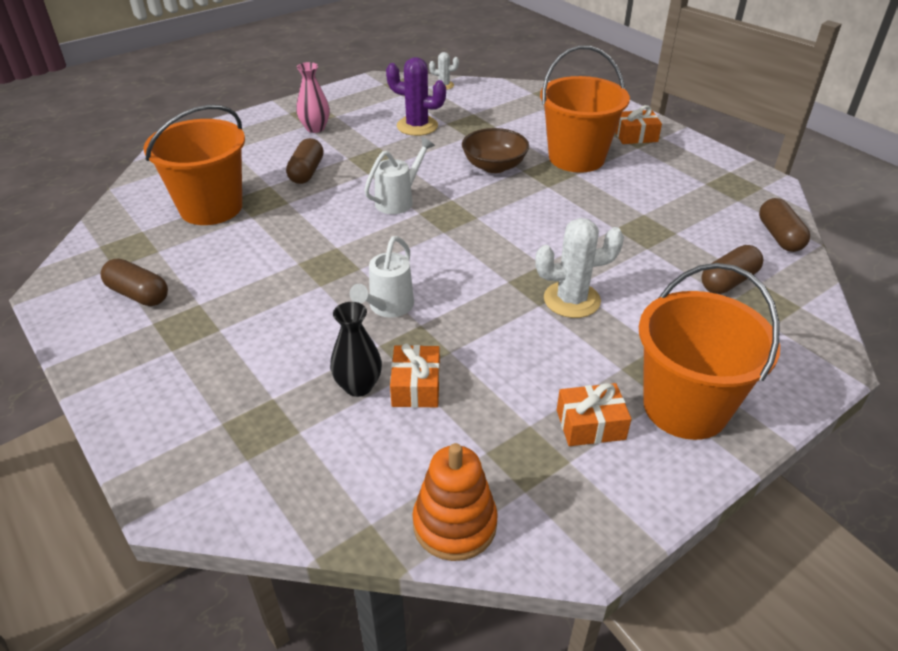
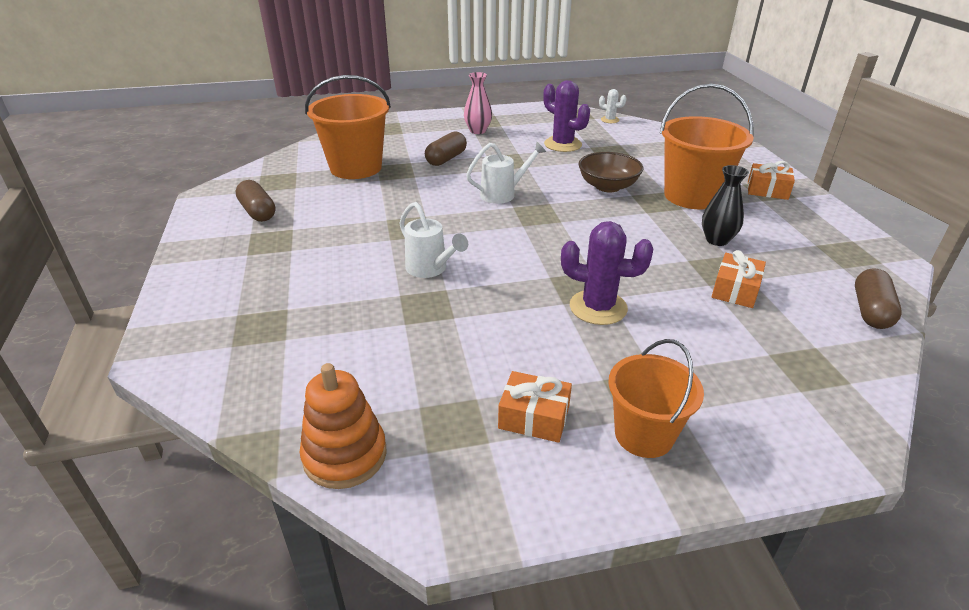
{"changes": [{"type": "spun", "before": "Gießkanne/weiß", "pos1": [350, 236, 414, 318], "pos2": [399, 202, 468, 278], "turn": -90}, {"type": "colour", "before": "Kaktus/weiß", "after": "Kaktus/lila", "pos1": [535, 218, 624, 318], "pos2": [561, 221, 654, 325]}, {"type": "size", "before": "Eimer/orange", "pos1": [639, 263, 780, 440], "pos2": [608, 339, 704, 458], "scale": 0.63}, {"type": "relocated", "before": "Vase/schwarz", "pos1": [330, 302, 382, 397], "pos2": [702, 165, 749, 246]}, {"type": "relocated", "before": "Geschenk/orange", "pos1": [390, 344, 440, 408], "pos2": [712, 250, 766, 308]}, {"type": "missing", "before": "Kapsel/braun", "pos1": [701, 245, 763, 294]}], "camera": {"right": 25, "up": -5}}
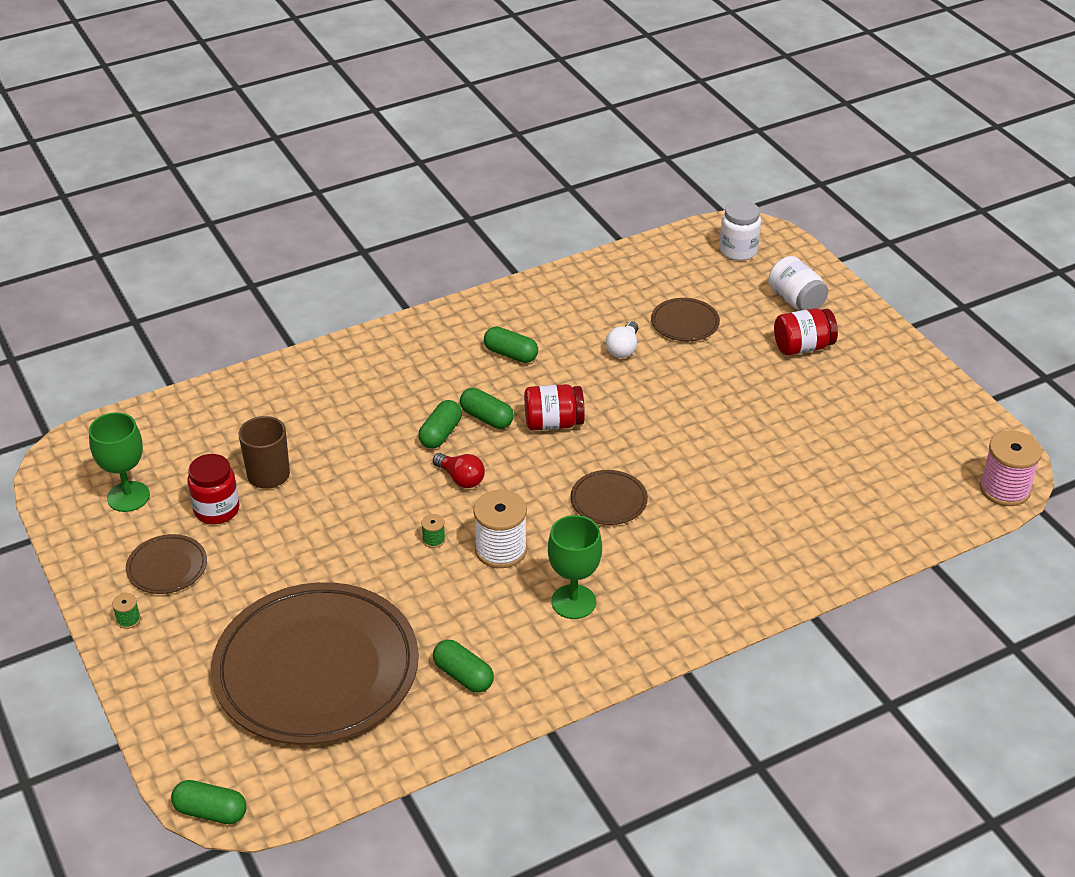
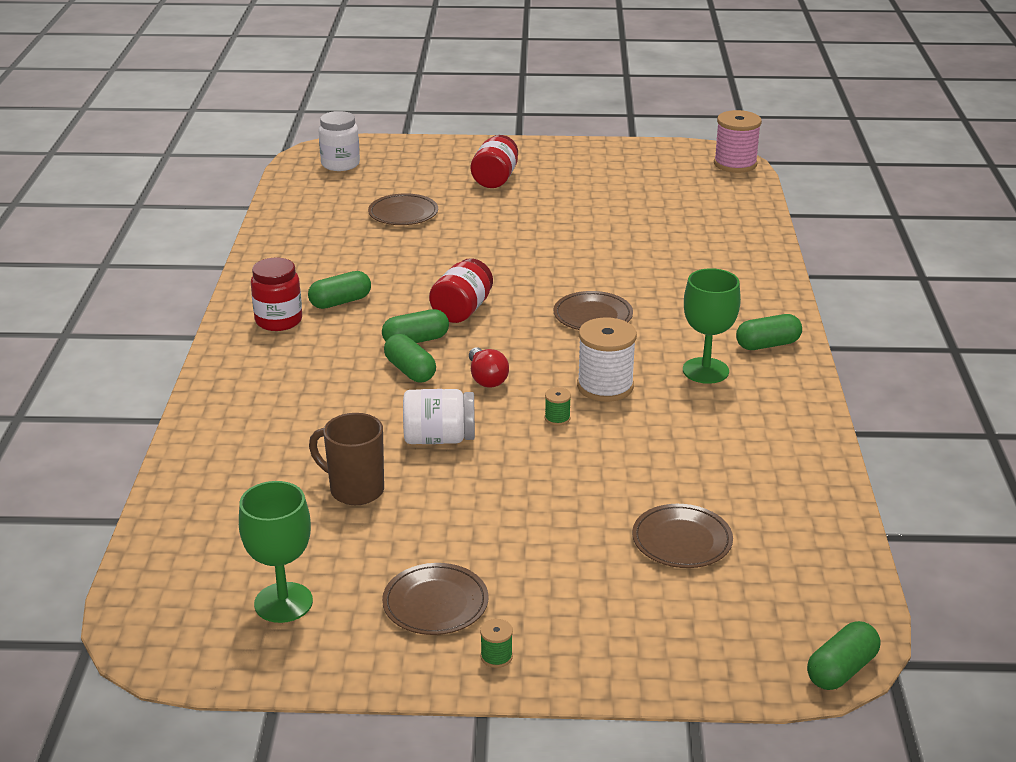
{"changes": [{"type": "relocated", "before": "Einmachglas/rot", "pos1": [187, 454, 239, 524], "pos2": [251, 258, 302, 331]}, {"type": "relocated", "before": "Einmachglas/weiß", "pos1": [768, 256, 828, 310], "pos2": [403, 389, 475, 444]}, {"type": "spun", "before": "Glühbirne/rot", "pos1": [433, 453, 485, 488], "pos2": [469, 347, 509, 388], "turn": 90}, {"type": "size", "before": "Teller/braun", "pos1": [211, 582, 419, 745], "pos2": [632, 504, 733, 568], "scale": 0.41}, {"type": "relocated", "before": "Kapsel/grün", "pos1": [433, 640, 494, 693], "pos2": [736, 314, 802, 350]}, {"type": "missing", "before": "Glühbirne/weiß", "pos1": [606, 321, 638, 358]}], "camera": {"right": -60, "up": -10}}
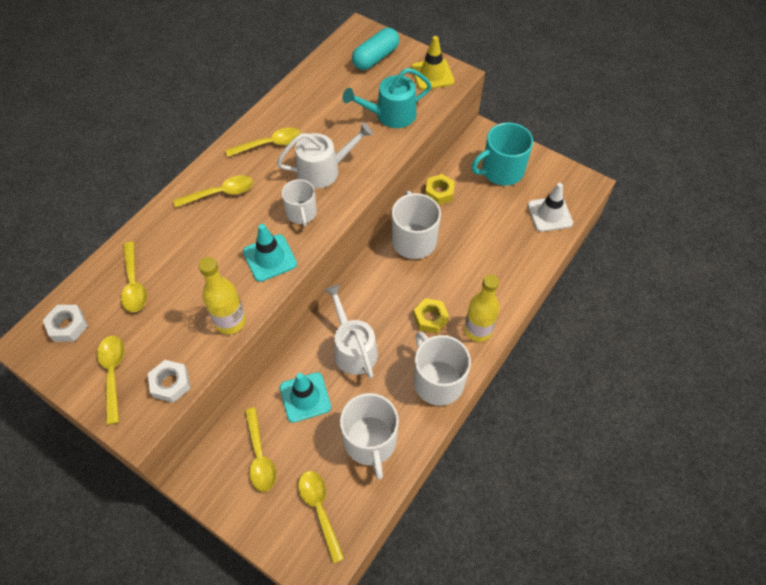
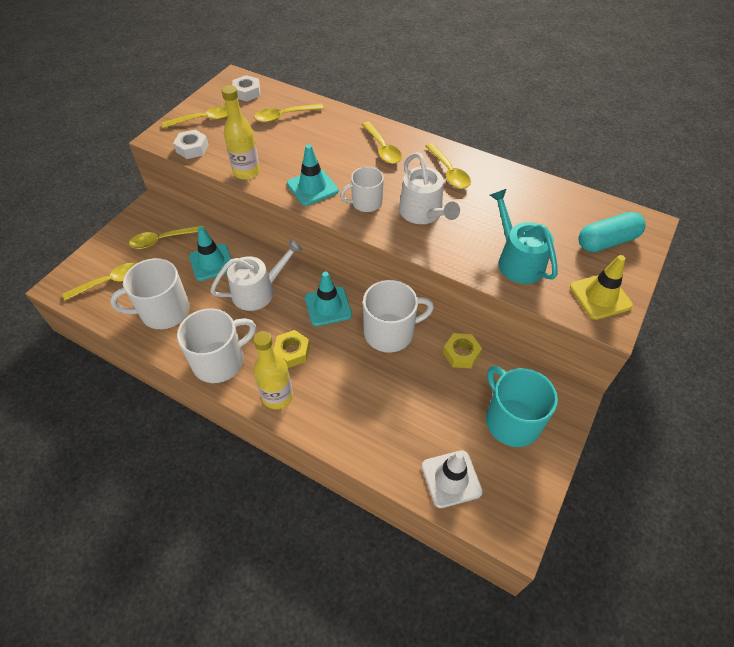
{"changes": [{"type": "appeared", "after": "Leitkegel/türkis", "pos2": [305, 272, 352, 326]}, {"type": "spun", "before": "Kapsel/türkis", "pos1": [352, 28, 399, 70], "pos2": [579, 212, 646, 252], "turn": -60}], "camera": {"right": 85, "up": -5}}
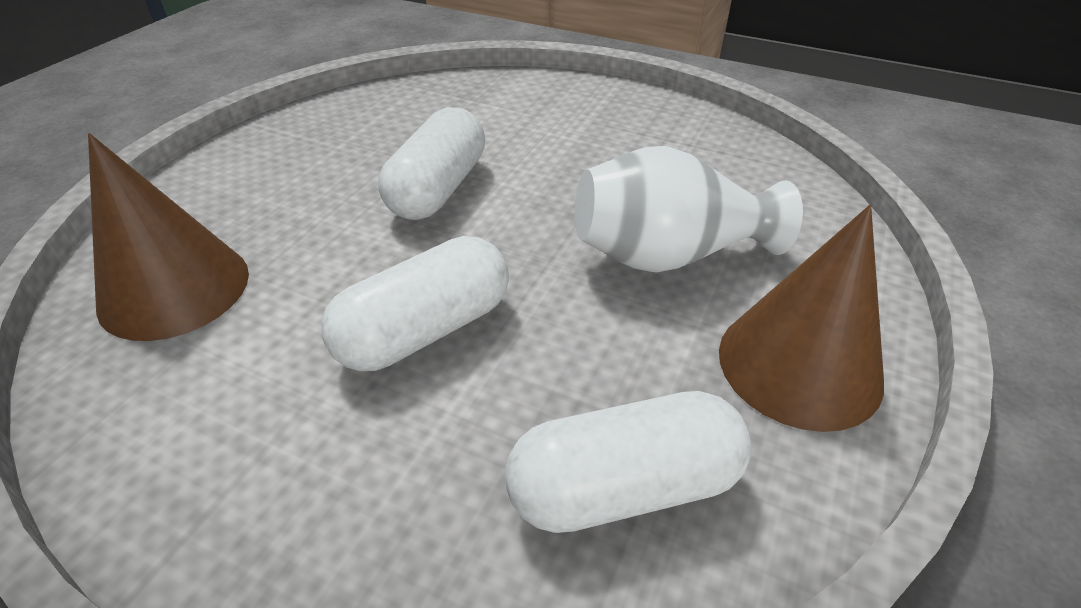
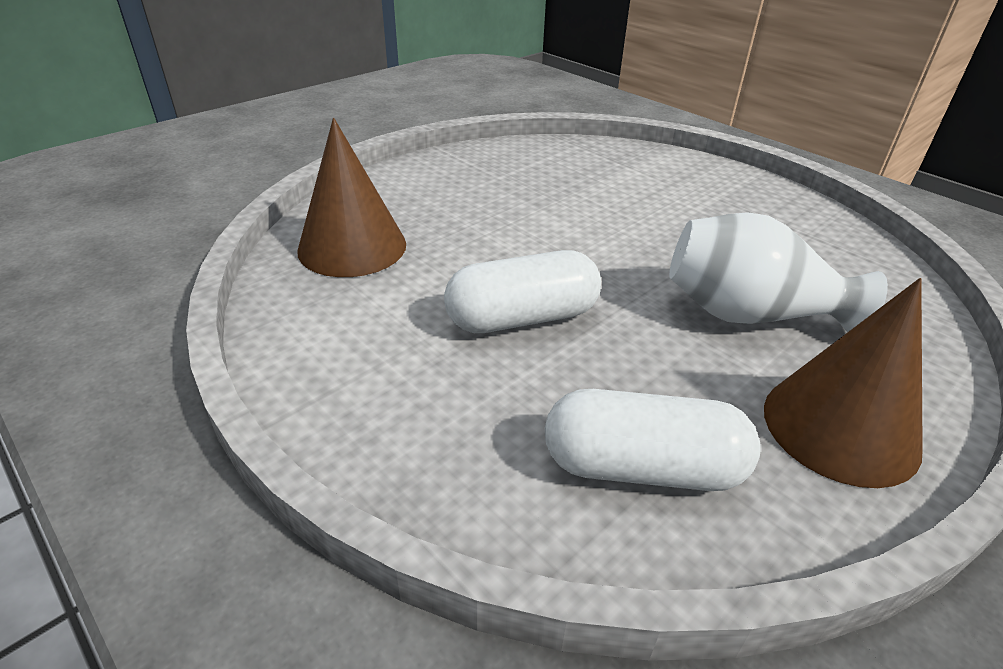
{"changes": [{"type": "missing", "before": "Kapsel/weiß", "pos1": [378, 107, 485, 220]}], "camera": {"right": 20, "up": -5}}
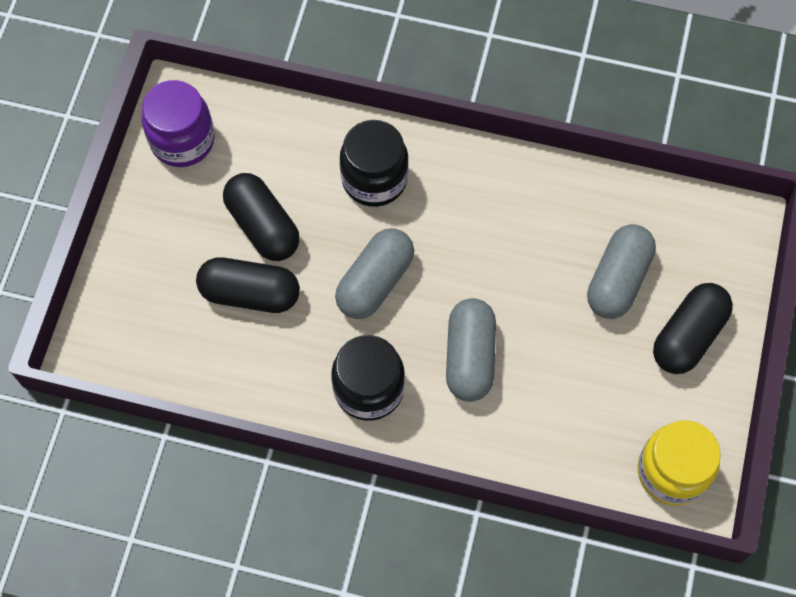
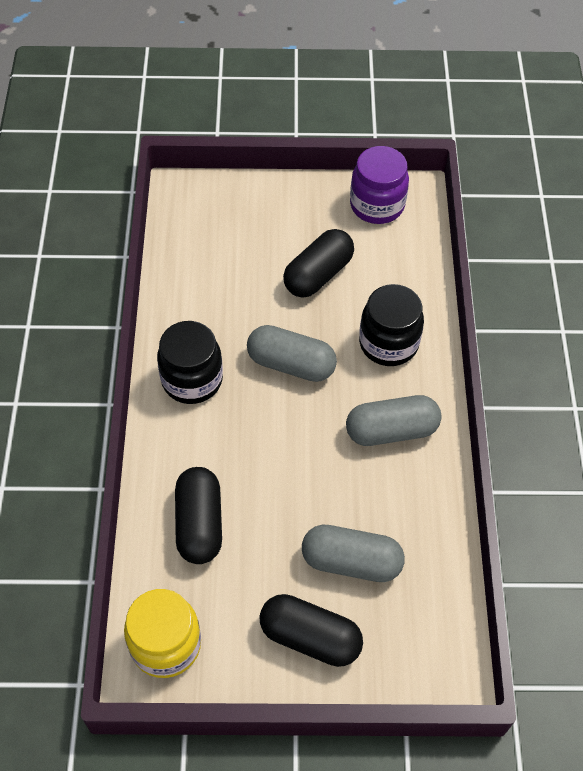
{"changes": [{"type": "relocated", "before": "Kapsel/schwarz", "pos1": [196, 257, 300, 313], "pos2": [175, 467, 222, 564]}, {"type": "relocated", "before": "Kapsel/grau", "pos1": [446, 298, 496, 402], "pos2": [346, 395, 441, 446]}], "camera": {"right": 75, "up": -10}}
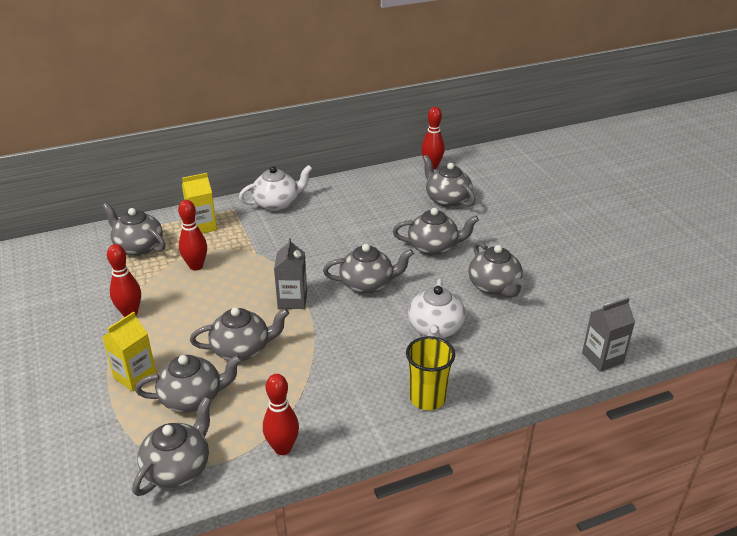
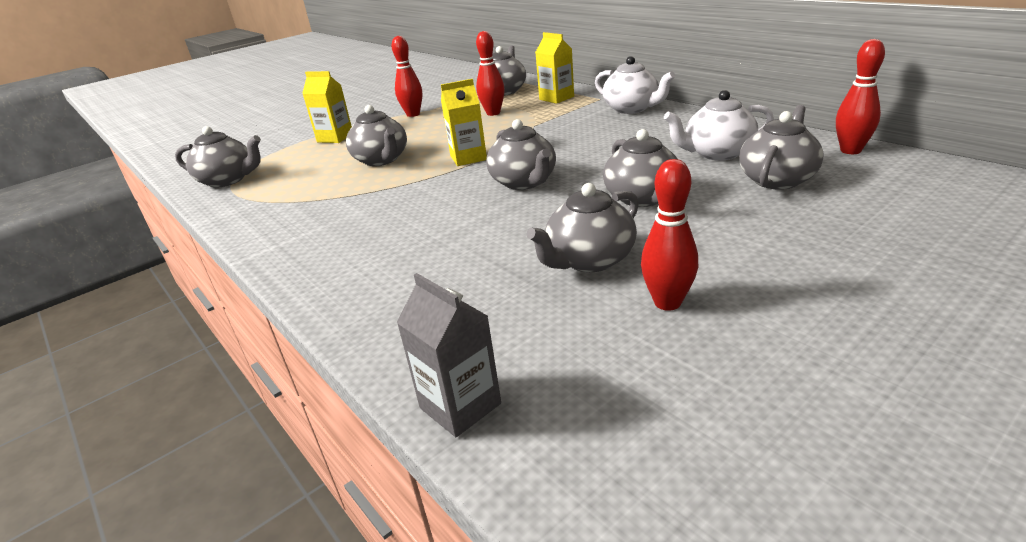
{"changes": [{"type": "colour", "before": "Getränkekarton/grau", "after": "Getränkekarton/gelb", "pos1": [274, 238, 307, 309], "pos2": [441, 79, 487, 166]}, {"type": "relocated", "before": "Bowlingkegel/rot", "pos1": [263, 374, 299, 455], "pos2": [641, 159, 698, 311]}, {"type": "relocated", "before": "Teekanne/weiß", "pos1": [408, 279, 465, 338], "pos2": [664, 90, 774, 161]}, {"type": "missing", "before": "Teekanne/grau", "pos1": [135, 355, 242, 413]}, {"type": "missing", "before": "Becher/gelb", "pos1": [406, 336, 455, 410]}], "camera": {"right": 75, "up": -5}}
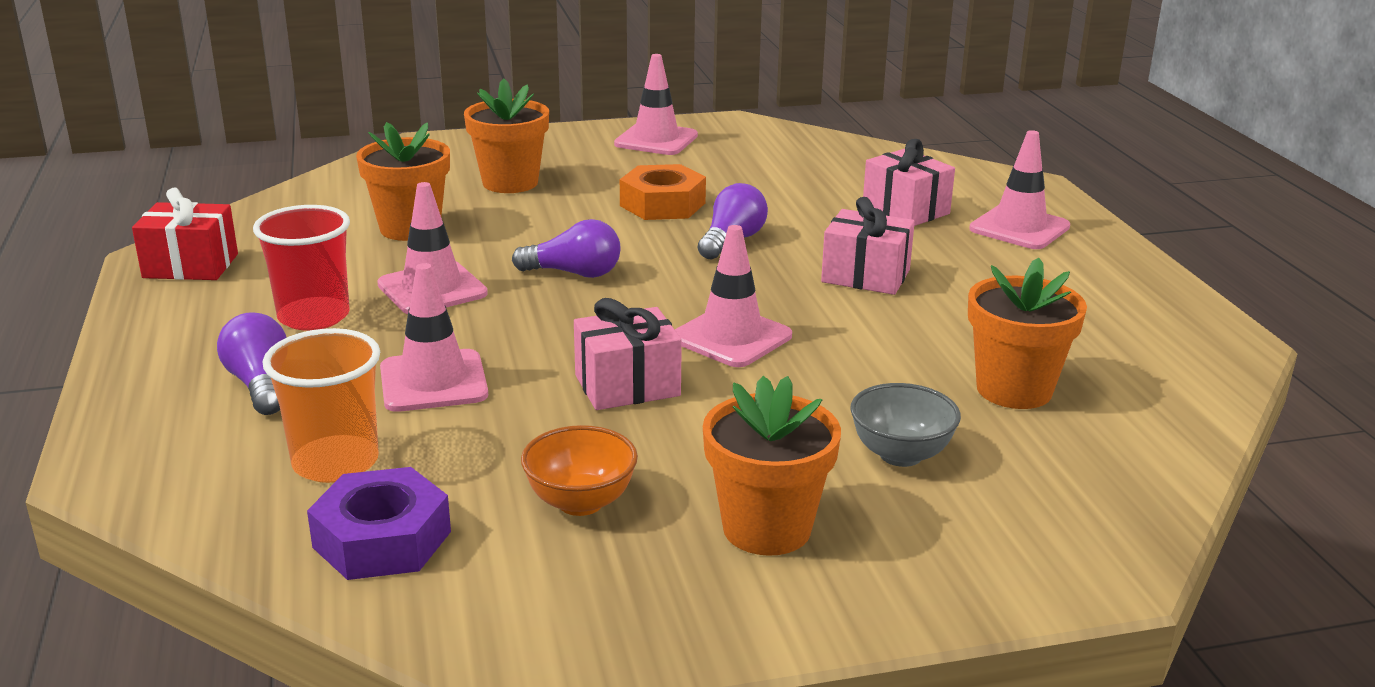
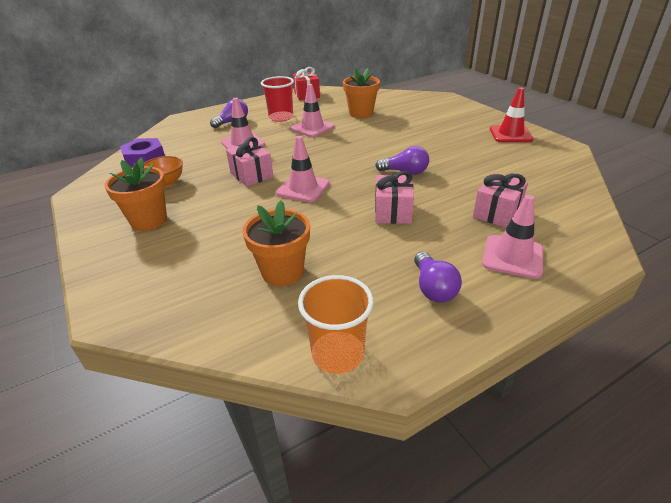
{"changes": [{"type": "relocated", "before": "Becher/orange", "pos1": [263, 328, 380, 483], "pos2": [298, 275, 374, 374]}, {"type": "relocated", "before": "Glühbirne/lila", "pos1": [512, 219, 621, 278], "pos2": [414, 251, 462, 302]}, {"type": "colour", "before": "Leitkegel/rosa", "after": "Leitkegel/rot", "pos1": [614, 54, 698, 155], "pos2": [490, 87, 534, 142]}, {"type": "missing", "before": "Blumentopf/orange", "pos1": [464, 78, 549, 193]}, {"type": "missing", "before": "Sechskantmutter/orange", "pos1": [620, 164, 706, 220]}, {"type": "missing", "before": "Schüssel/grau", "pos1": [850, 383, 961, 467]}], "camera": {"right": 75, "up": 10}}
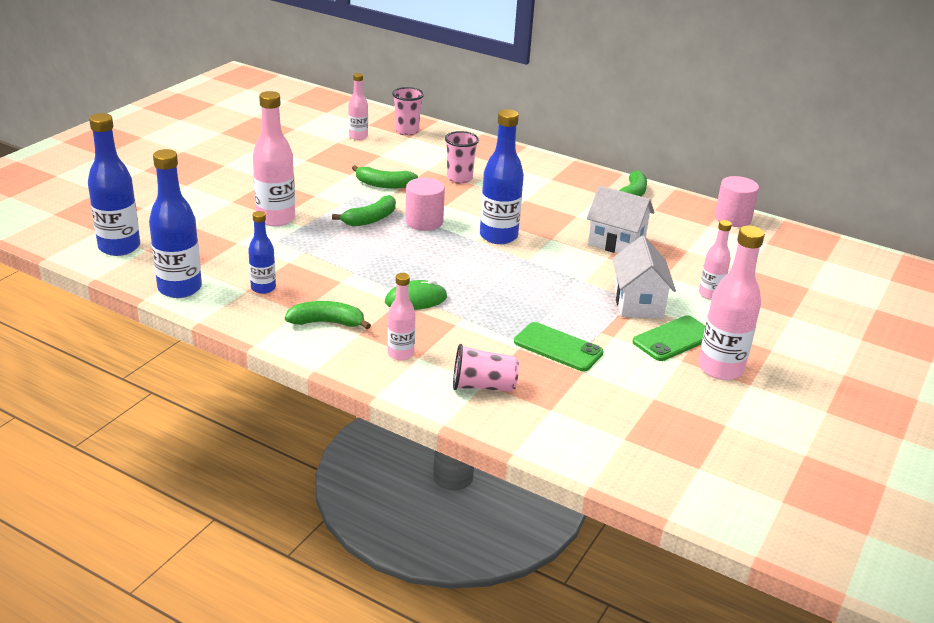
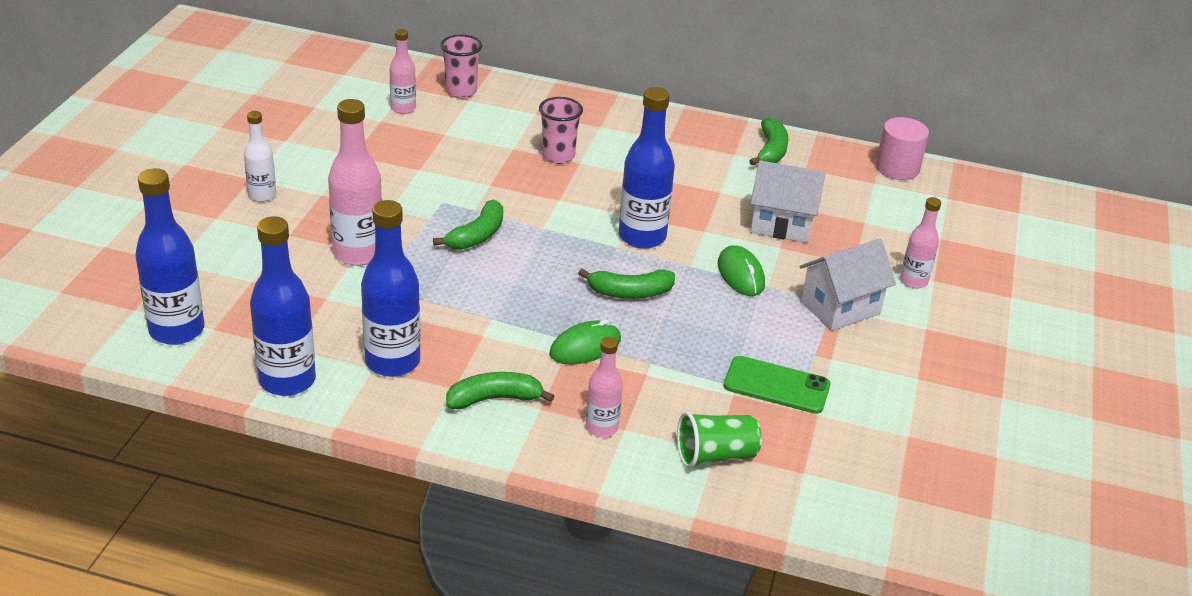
{"changes": [{"type": "appeared", "after": "Flasche/weiß", "pos2": [244, 111, 276, 202]}, {"type": "size", "before": "Flasche/blau", "pos1": [248, 211, 276, 294], "pos2": [361, 200, 421, 377], "scale": 1.73}, {"type": "relocated", "before": "Banane/grün", "pos1": [352, 165, 418, 189], "pos2": [578, 268, 675, 299]}, {"type": "colour", "before": "Becher/rosa", "after": "Becher/grün", "pos1": [453, 344, 519, 392], "pos2": [677, 412, 762, 468]}, {"type": "appeared", "after": "Computermaus/grün", "pos2": [718, 246, 765, 296]}, {"type": "spun", "before": "Haus/weiß", "pos1": [612, 236, 676, 319], "pos2": [800, 239, 896, 331], "turn": 75}, {"type": "missing", "before": "Vollzylinder/rosa", "pos1": [405, 178, 445, 231]}, {"type": "missing", "before": "Handy/grün", "pos1": [632, 315, 705, 361]}, {"type": "missing", "before": "Flasche/rosa", "pos1": [698, 226, 765, 380]}], "camera": {"right": -15, "up": 5}}
